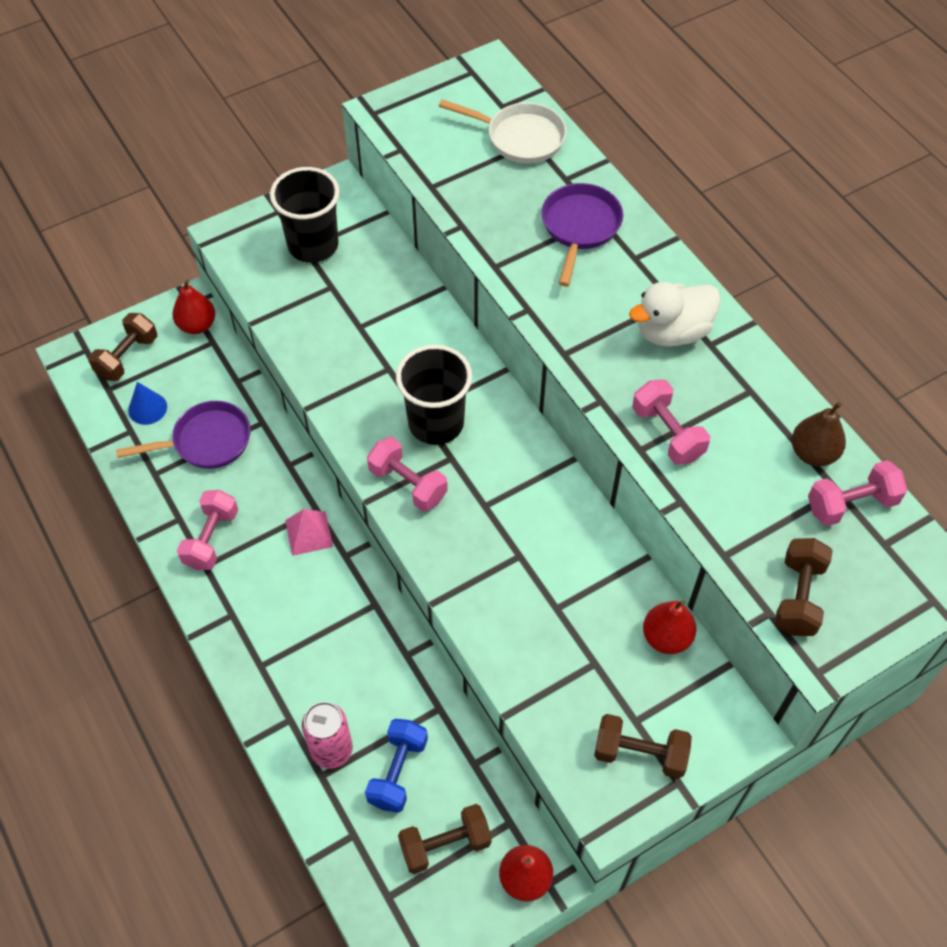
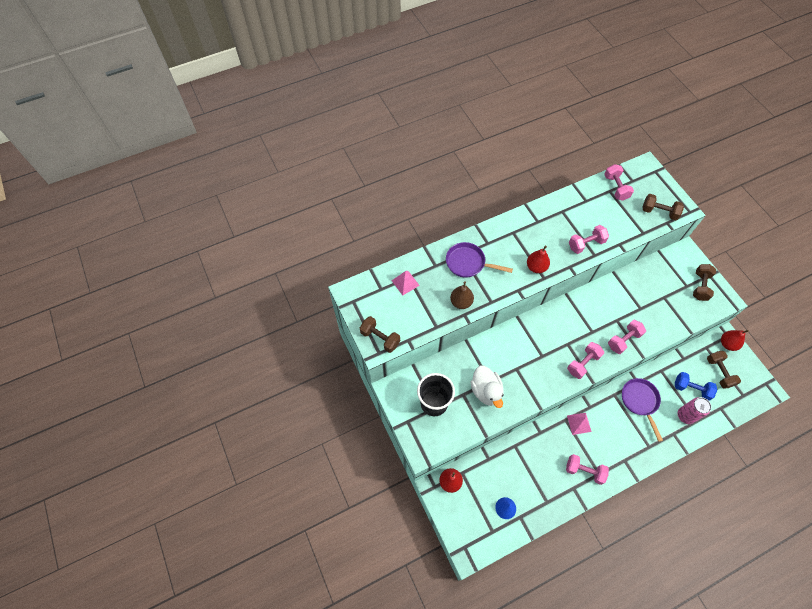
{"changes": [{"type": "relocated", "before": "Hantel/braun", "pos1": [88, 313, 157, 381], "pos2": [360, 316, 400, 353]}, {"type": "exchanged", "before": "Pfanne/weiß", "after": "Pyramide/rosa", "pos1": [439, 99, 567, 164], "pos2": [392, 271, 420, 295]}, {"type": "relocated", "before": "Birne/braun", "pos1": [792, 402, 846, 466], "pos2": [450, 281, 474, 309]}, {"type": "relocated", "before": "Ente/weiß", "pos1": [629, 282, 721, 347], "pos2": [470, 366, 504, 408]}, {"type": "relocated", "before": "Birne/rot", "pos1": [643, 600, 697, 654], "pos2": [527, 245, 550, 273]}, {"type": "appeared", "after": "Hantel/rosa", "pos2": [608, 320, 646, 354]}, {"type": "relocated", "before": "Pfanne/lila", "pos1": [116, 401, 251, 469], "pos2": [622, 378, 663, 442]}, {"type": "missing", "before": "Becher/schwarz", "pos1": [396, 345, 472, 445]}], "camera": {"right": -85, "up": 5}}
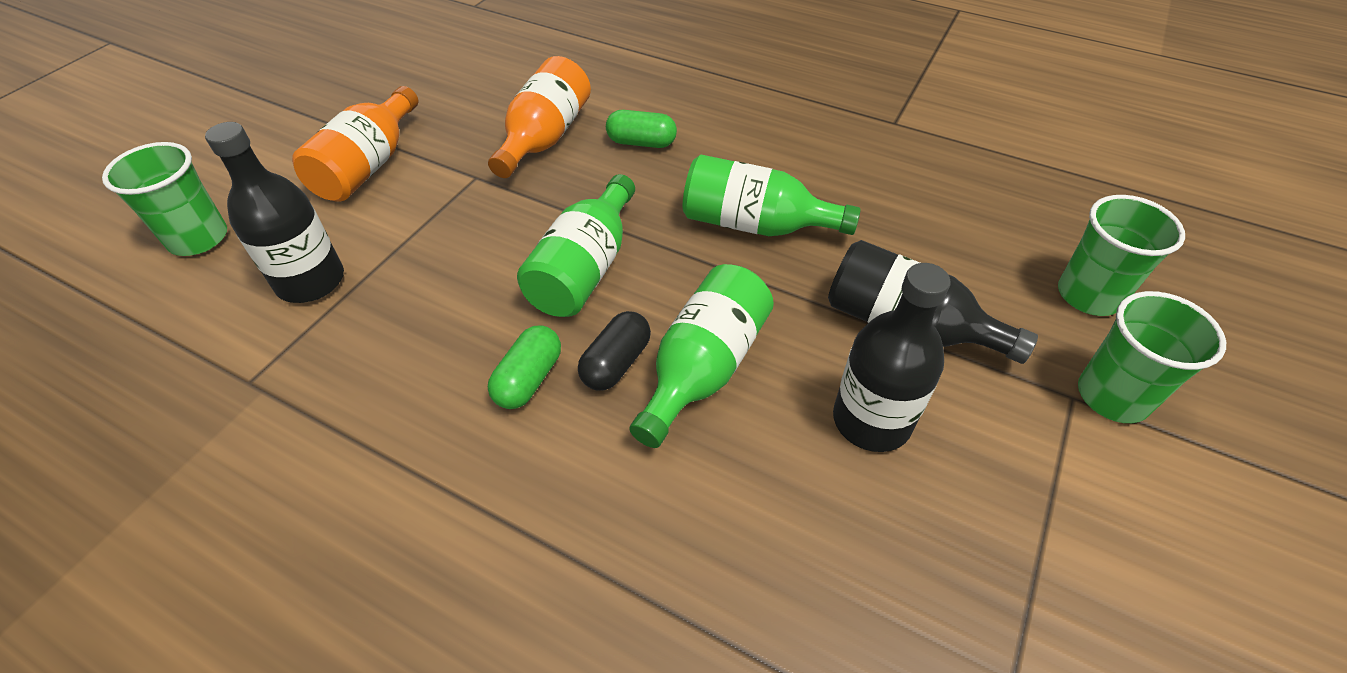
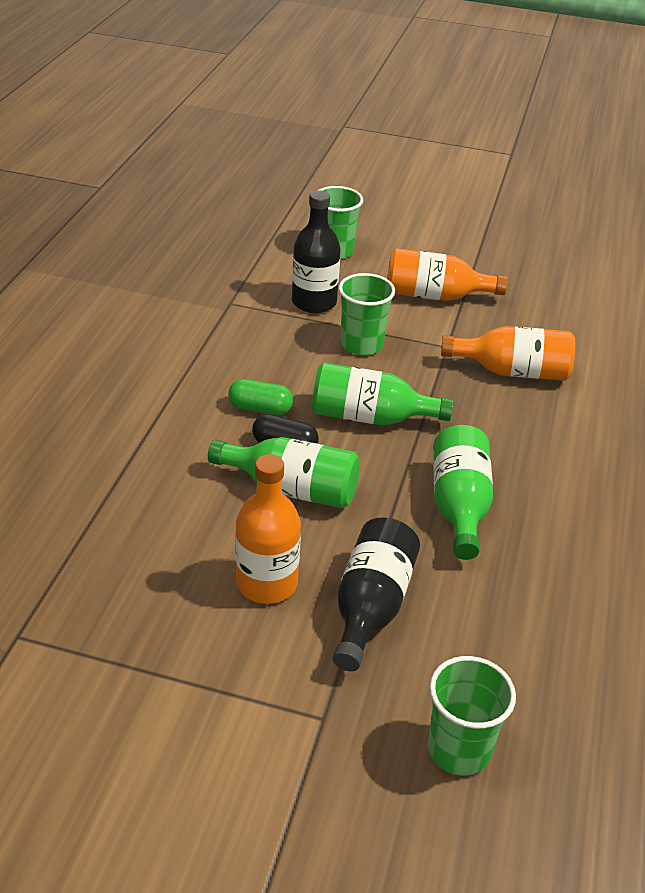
{"changes": [{"type": "colour", "before": "Flasche/schwarz", "after": "Flasche/orange", "pos1": [833, 263, 951, 452], "pos2": [235, 454, 301, 604]}, {"type": "relocated", "before": "Becher/grün", "pos1": [1078, 291, 1226, 423], "pos2": [339, 273, 395, 355]}, {"type": "missing", "before": "Kapsel/grün", "pos1": [606, 110, 677, 148]}], "camera": {"right": 75, "up": -10}}
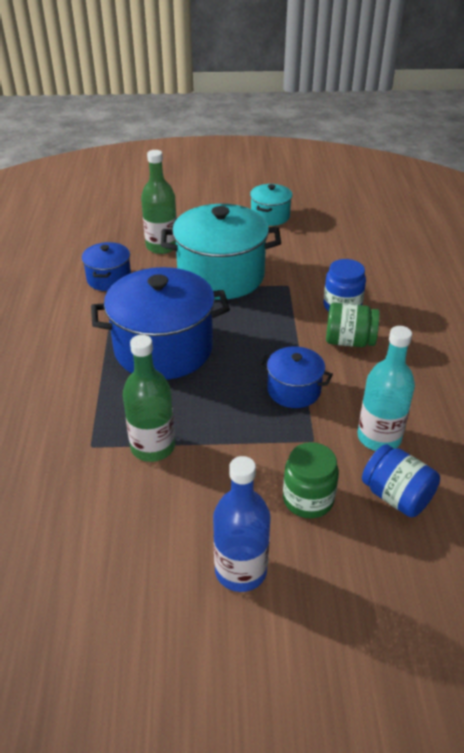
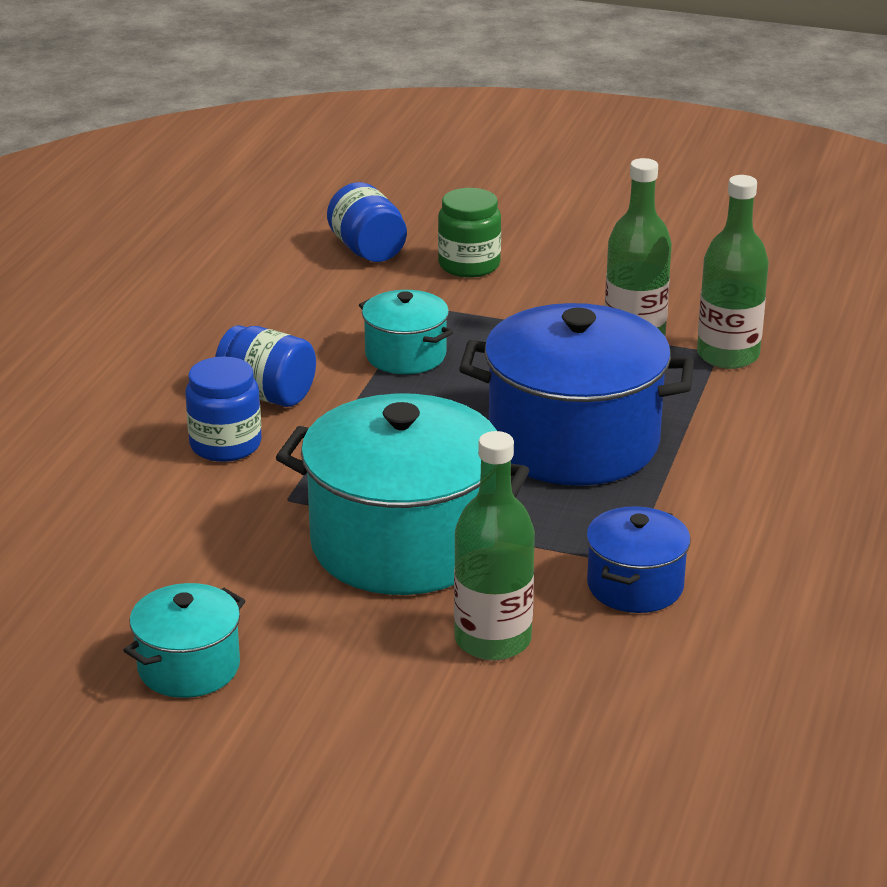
{"changes": [{"type": "colour", "before": "Einmachglas/grün", "after": "Einmachglas/blau", "pos1": [326, 303, 380, 347], "pos2": [215, 325, 316, 407]}, {"type": "colour", "before": "Kochtopf/blau", "after": "Kochtopf/türkis", "pos1": [259, 346, 333, 408], "pos2": [359, 290, 453, 374]}, {"type": "appeared", "after": "Flasche/grün", "pos2": [697, 175, 769, 369]}, {"type": "missing", "before": "Flasche/blau", "pos1": [213, 456, 271, 592]}, {"type": "missing", "before": "Flasche/türkis", "pos1": [358, 326, 415, 451]}], "camera": {"right": -160, "up": -10}}
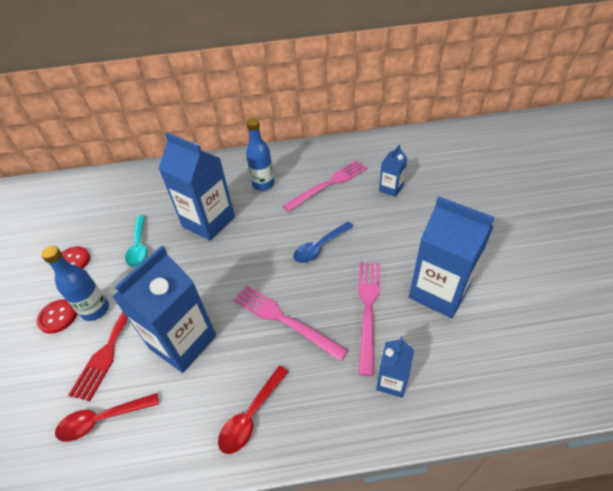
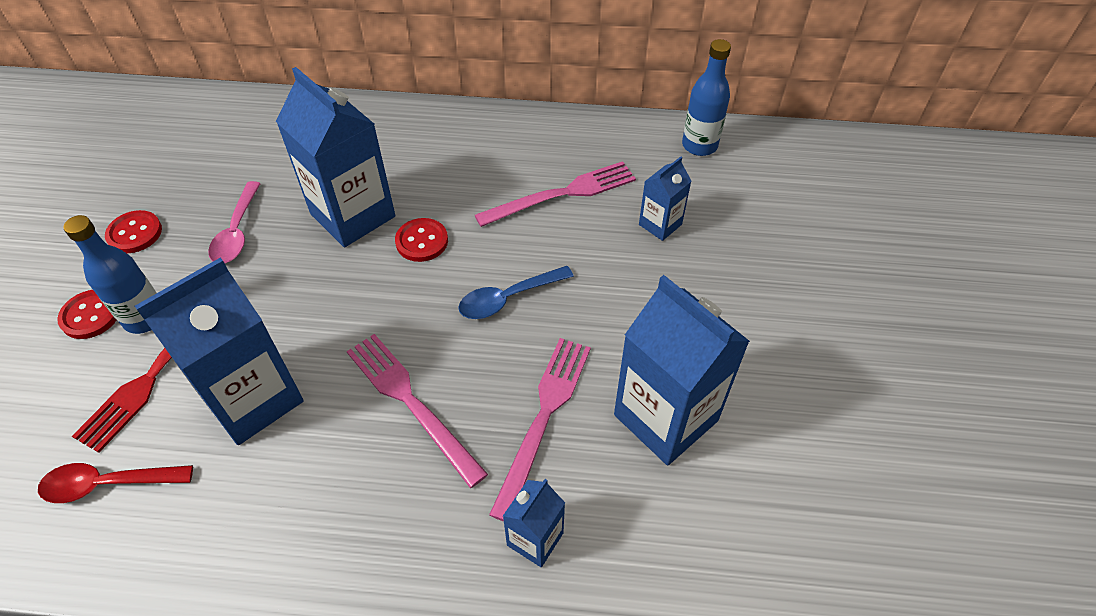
{"changes": [{"type": "colour", "before": "Löffel/türkis", "after": "Löffel/rosa", "pos1": [125, 215, 147, 267], "pos2": [208, 181, 261, 263]}, {"type": "appeared", "after": "Knopf/rot", "pos2": [395, 218, 448, 262]}, {"type": "relocated", "before": "Flasche/blau", "pos1": [246, 118, 274, 191], "pos2": [682, 39, 731, 156]}, {"type": "missing", "before": "Löffel/rot", "pos1": [218, 366, 288, 454]}], "camera": {"right": 10, "up": 5}}
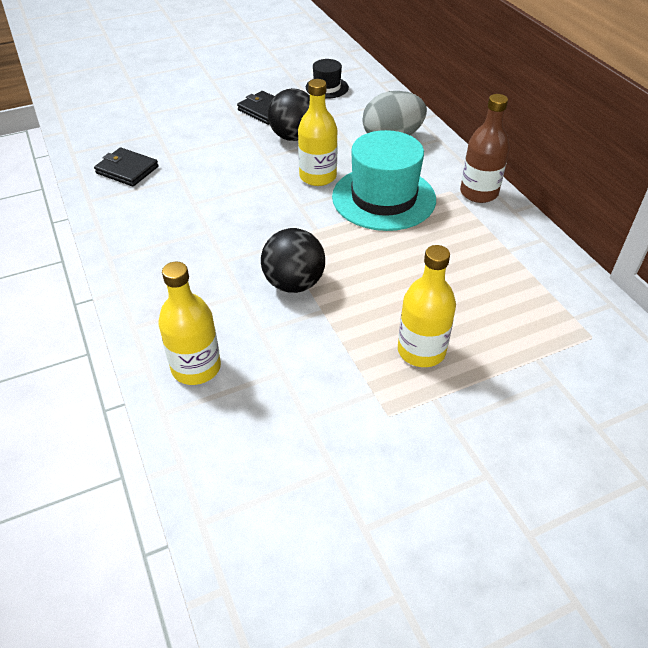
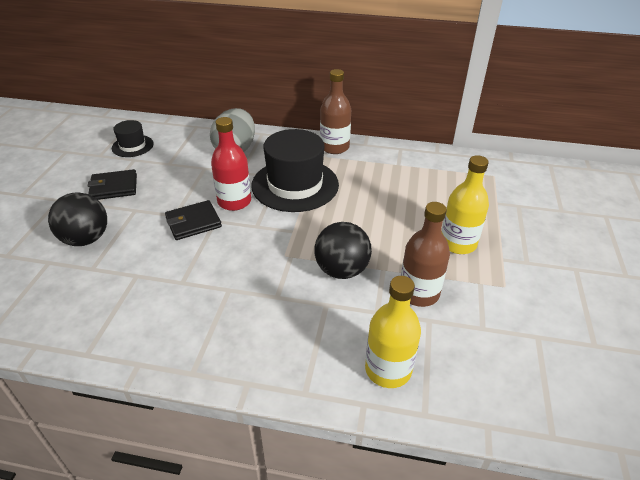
{"changes": [{"type": "relocated", "before": "Ball/schwarz", "pos1": [268, 88, 310, 141], "pos2": [48, 192, 107, 246]}, {"type": "relocated", "before": "Geldbörse/schwarz", "pos1": [94, 148, 159, 187], "pos2": [165, 200, 222, 240]}, {"type": "colour", "before": "Flasche/gelb", "after": "Flasche/rot", "pos1": [298, 79, 338, 186], "pos2": [211, 117, 251, 211]}, {"type": "colour", "before": "Hut/türkis", "after": "Hut/schwarz", "pos1": [332, 130, 436, 231], "pos2": [251, 129, 339, 212]}, {"type": "appeared", "after": "Flasche/braun", "pos2": [401, 202, 450, 307]}], "camera": {"right": -55, "up": -5}}
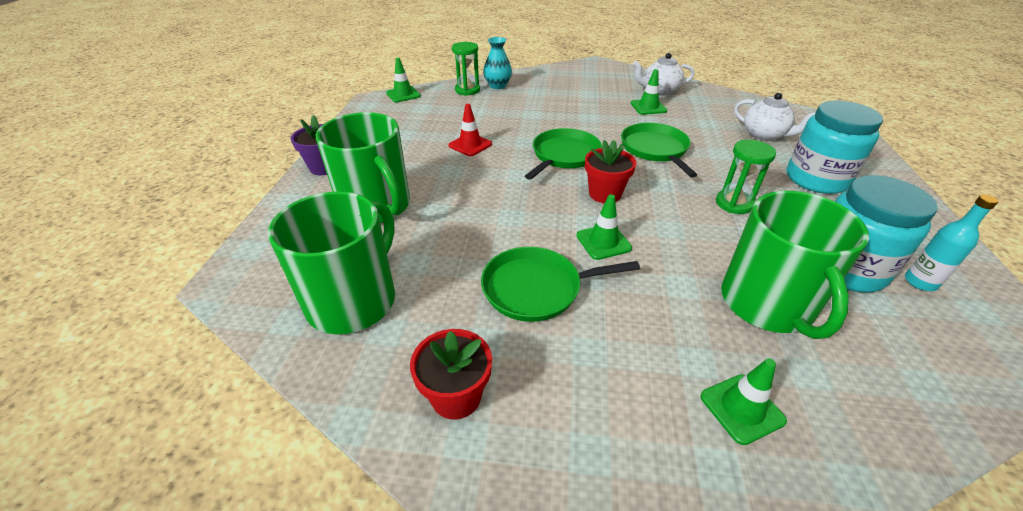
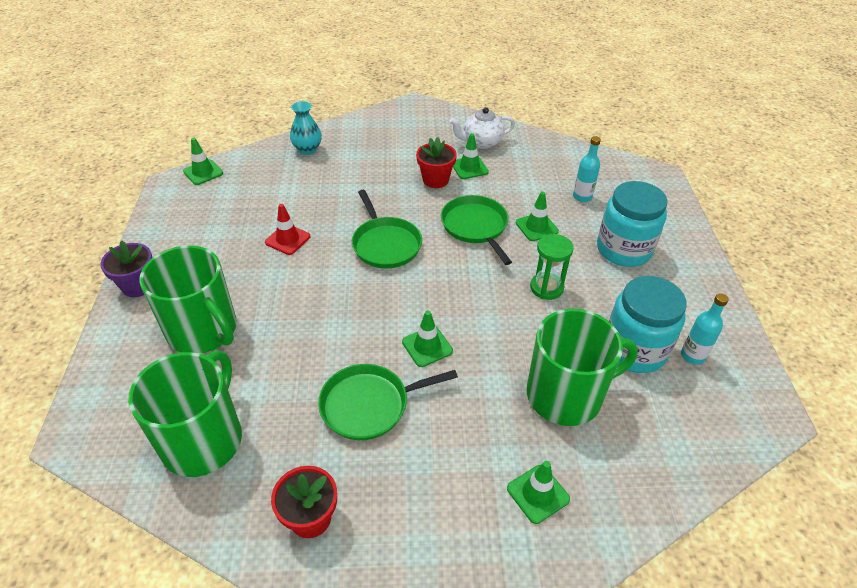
{"changes": [{"type": "spun", "before": "Pfanne/grün", "pos1": [525, 128, 602, 180], "pos2": [352, 190, 422, 268], "turn": 135}, {"type": "relocated", "before": "Blumentopf/rot", "pos1": [585, 140, 636, 203], "pos2": [416, 137, 457, 188]}, {"type": "appeared", "after": "Leitkegel/grün", "pos2": [516, 192, 559, 241]}, {"type": "spun", "before": "Tasse/grün", "pos1": [721, 191, 869, 339], "pos2": [527, 309, 638, 426], "turn": -90}, {"type": "exchanged", "before": "Teekanne/weiß", "after": "Flasche/türkis", "pos1": [734, 93, 816, 141], "pos2": [573, 136, 601, 202]}, {"type": "missing", "before": "Sanduhr/grün", "pos1": [452, 42, 480, 96]}], "camera": {"right": -10, "up": 5}}
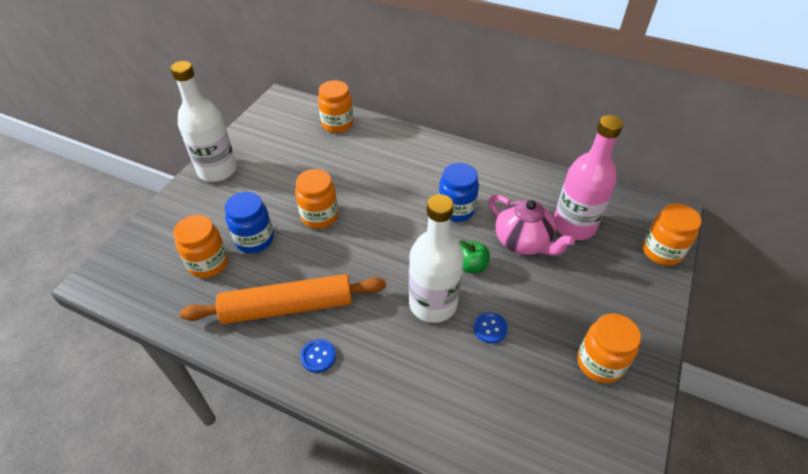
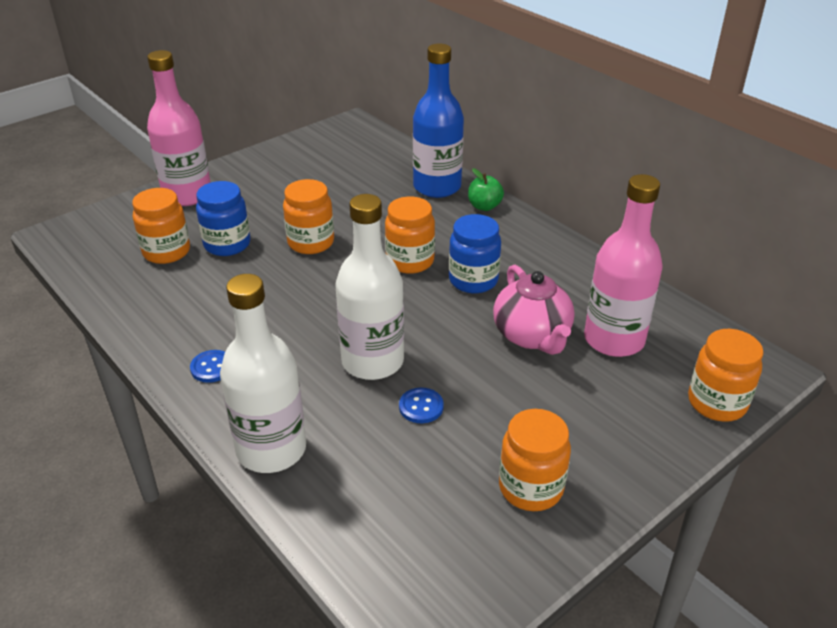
{"changes": [{"type": "appeared", "after": "Flasche/rosa", "pos2": [147, 50, 211, 206]}, {"type": "relocated", "before": "Flasche/weiß", "pos1": [170, 61, 237, 182], "pos2": [220, 274, 306, 473]}, {"type": "relocated", "before": "Einmachglas/orange", "pos1": [318, 80, 353, 133], "pos2": [385, 196, 435, 274]}, {"type": "appeared", "after": "Flasche/blau", "pos2": [413, 44, 464, 198]}, {"type": "relocated", "before": "Apfel/grün", "pos1": [459, 240, 490, 273], "pos2": [468, 168, 504, 211]}, {"type": "missing", "before": "Nudelholz/orange", "pos1": [180, 274, 386, 324]}], "camera": {"right": 25, "up": -10}}
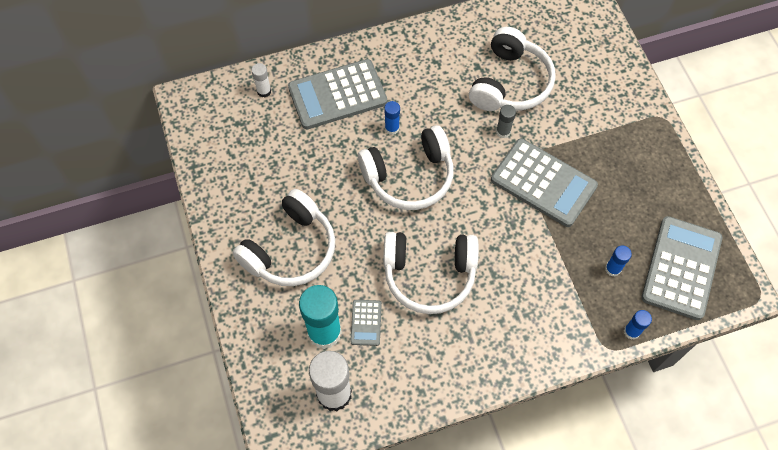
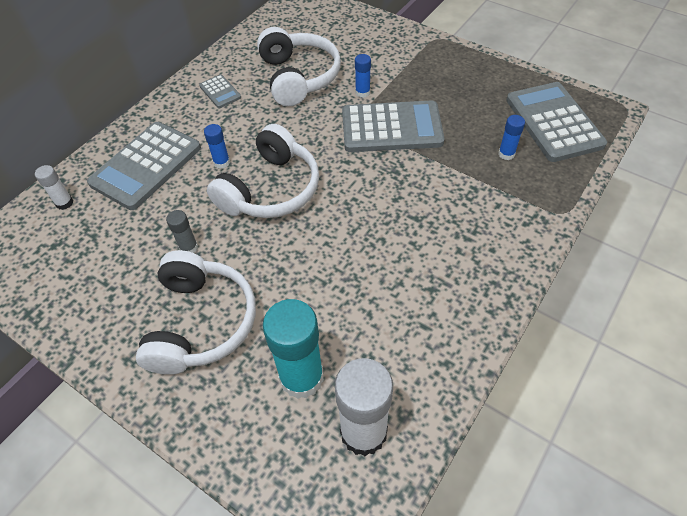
{"changes": [{"type": "relocated", "before": "Klebestift/grau", "pos1": [496, 105, 516, 138], "pos2": [166, 210, 198, 253]}, {"type": "relocated", "before": "Taschenrechner/grau", "pos1": [350, 300, 382, 346], "pos2": [199, 74, 241, 108]}, {"type": "relocated", "before": "Klebestift/blau", "pos1": [624, 310, 652, 340], "pos2": [355, 54, 371, 98]}, {"type": "missing", "before": "Kopfhörer/weiß", "pos1": [383, 232, 479, 314]}], "camera": {"right": -35, "up": -10}}
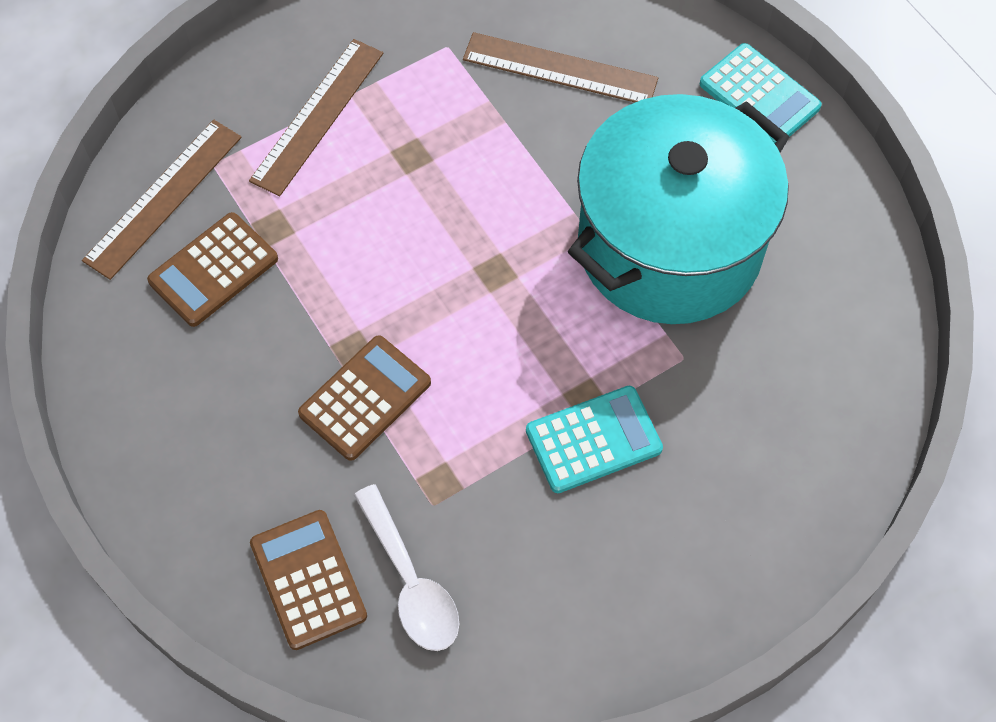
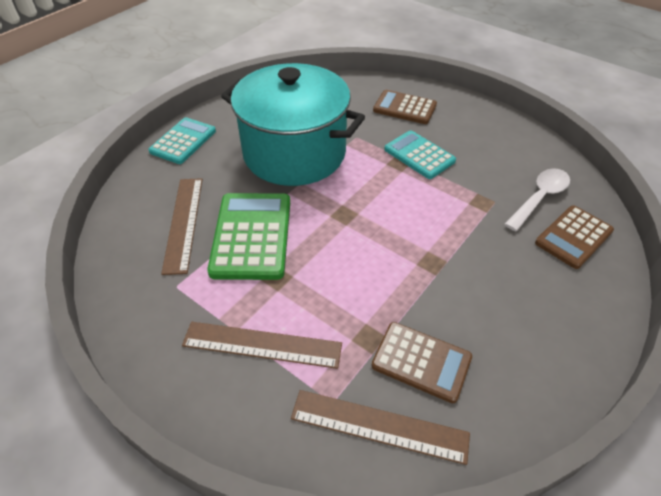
{"changes": [{"type": "appeared", "after": "Taschenrechner/grün", "pos2": [207, 193, 290, 280]}, {"type": "relocated", "before": "Taschenrechner/braun", "pos1": [298, 335, 431, 461], "pos2": [373, 90, 437, 124]}], "camera": {"right": -110, "up": -15}}
